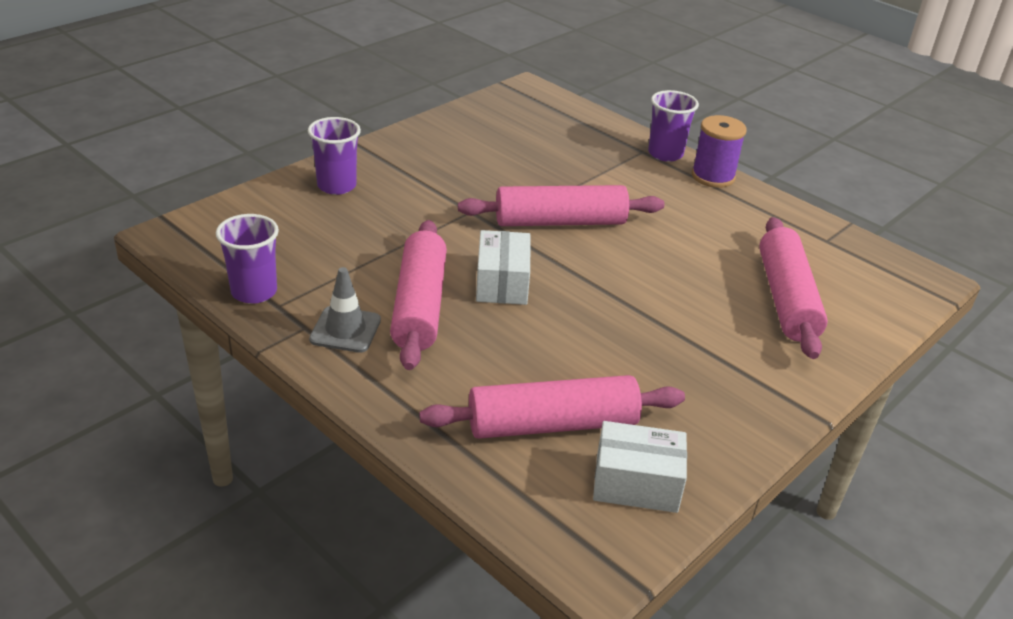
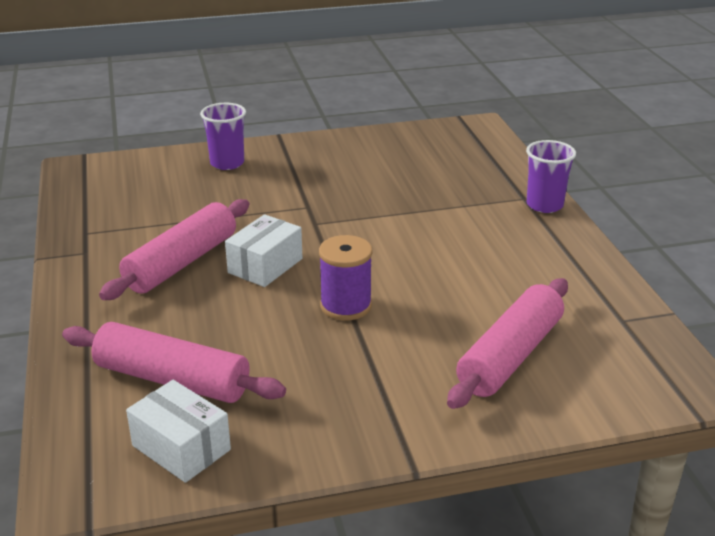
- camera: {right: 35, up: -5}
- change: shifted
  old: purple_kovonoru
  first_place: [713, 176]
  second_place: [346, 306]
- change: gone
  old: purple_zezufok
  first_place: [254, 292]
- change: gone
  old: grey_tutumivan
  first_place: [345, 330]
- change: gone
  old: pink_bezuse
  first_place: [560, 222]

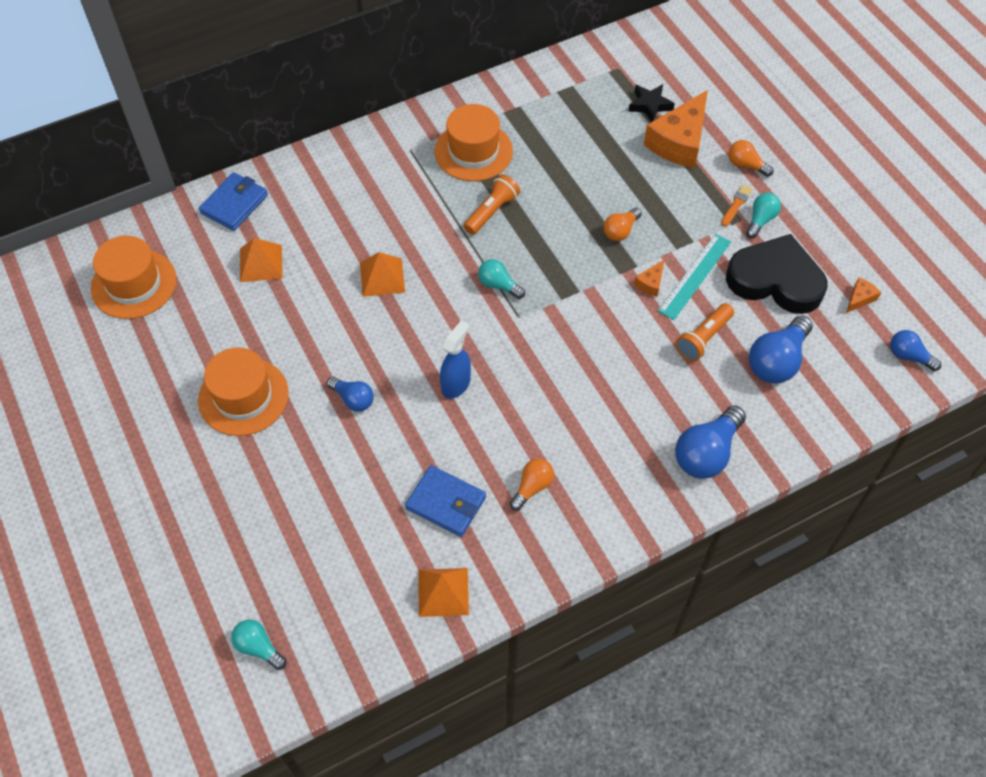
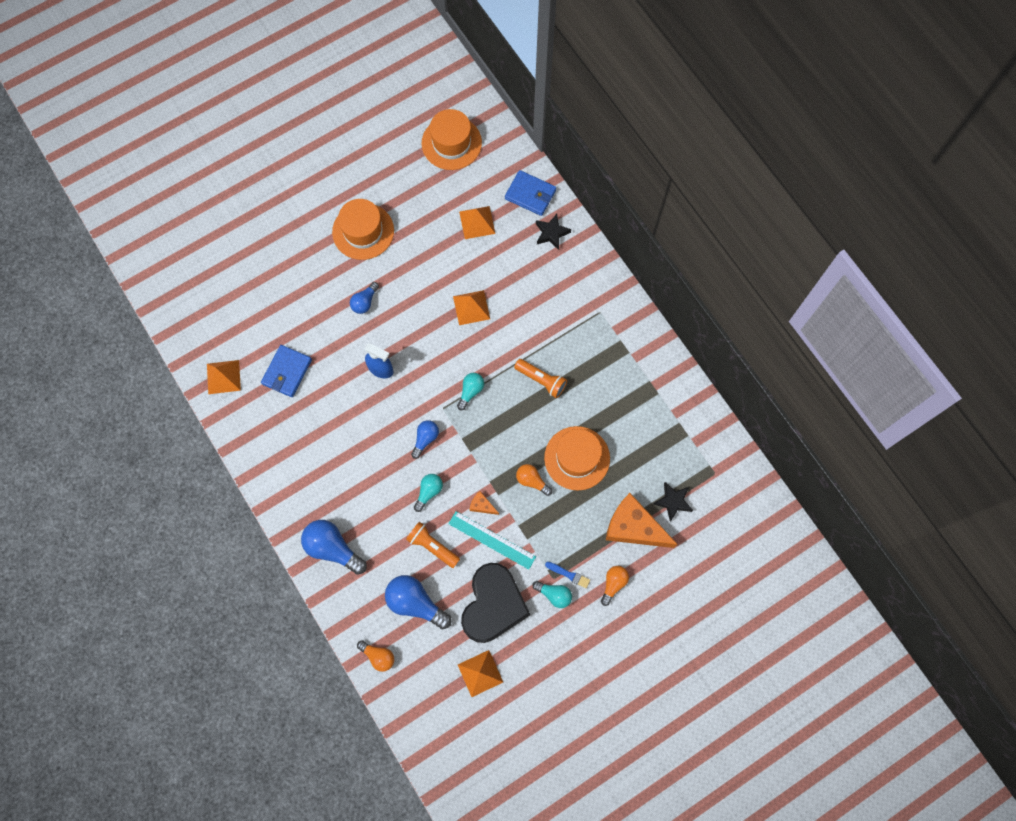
- camera: {right: 85, up: 15}
- change: shifted
  old: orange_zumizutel
  first_place: [532, 487]
  second_place: [378, 656]
- change: shifted
  old: blue_zumizutel
  first_place: [908, 356]
  second_place: [425, 439]
- change: shifted
  old: turquoise_zumizutel
  first_place: [258, 647]
  second_place: [429, 492]
- change: swapped
  old: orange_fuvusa
  new: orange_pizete
  first_place: [859, 298]
  second_place: [480, 673]
- change: new
  new: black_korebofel
  second_place: [551, 233]
- change: shifted
  old: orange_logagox
  first_place: [473, 151]
  second_place: [577, 458]
- change: repainted
  old: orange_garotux
  new: blue_garotux
  first_place: [736, 205]
  second_place: [569, 574]

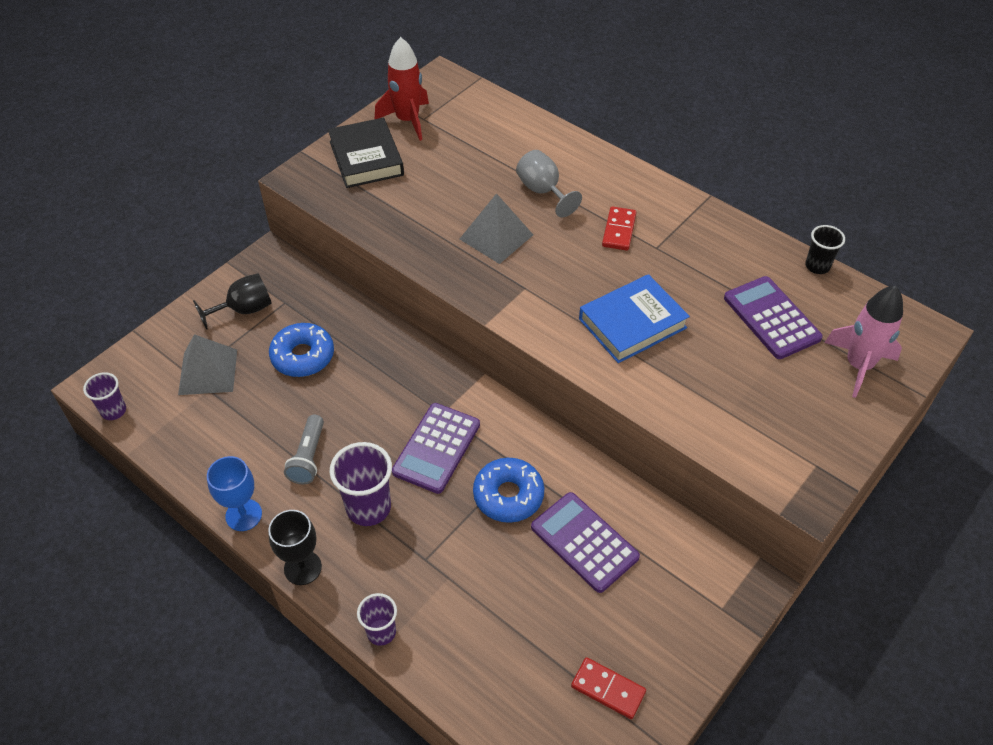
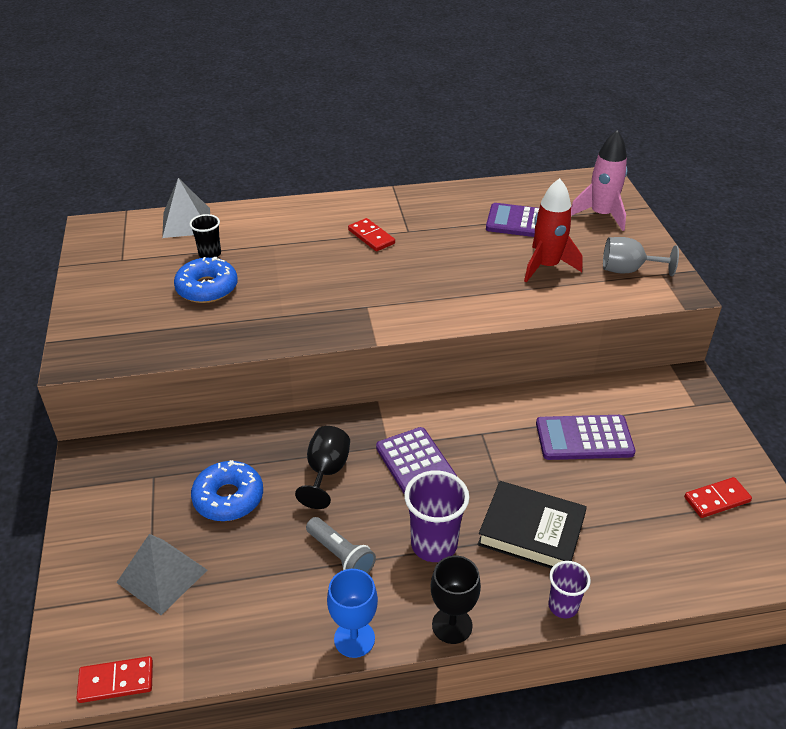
- camera: {right: -50, up: -10}
- change: swapped
  old: purple_zezufok
  new: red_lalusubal
  first_place: [113, 411]
  second_place: [116, 681]
- change: shifted
  old: grey_pizete
  first_place: [496, 237]
  second_place: [186, 222]
- change: shifted
  old: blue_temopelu
  first_place: [508, 495]
  second_place: [207, 288]
- change: shifted
  old: black_zezufok
  first_place: [817, 266]
  second_place: [210, 254]
- change: shifted
  old: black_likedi
  first_place: [244, 310]
  second_place: [326, 472]
- change: shifted
  old: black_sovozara
  first_place: [366, 158]
  second_place: [531, 531]
- change: shifted
  old: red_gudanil
  first_place: [407, 120]
  second_place: [546, 266]
- change: shifted
  old: grey_likedi
  first_place: [543, 191]
  second_place: [628, 270]
- change: gone
  old: blue_sovozara
  first_place: [632, 323]

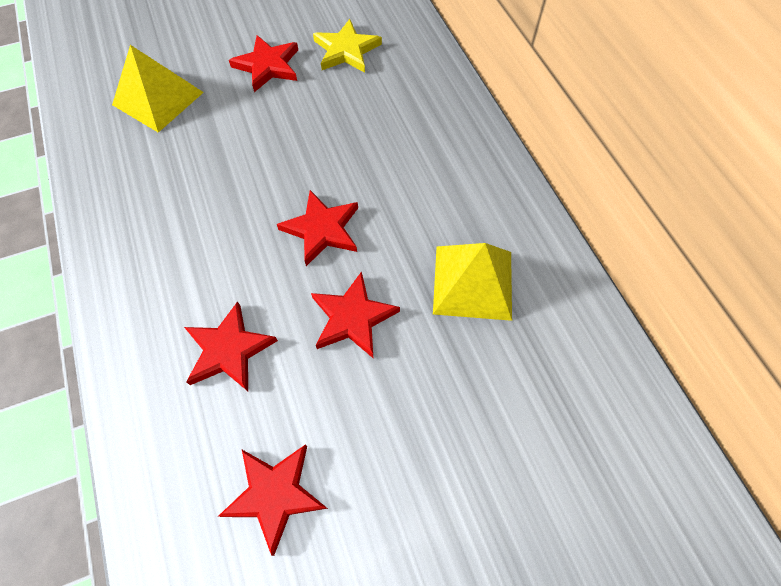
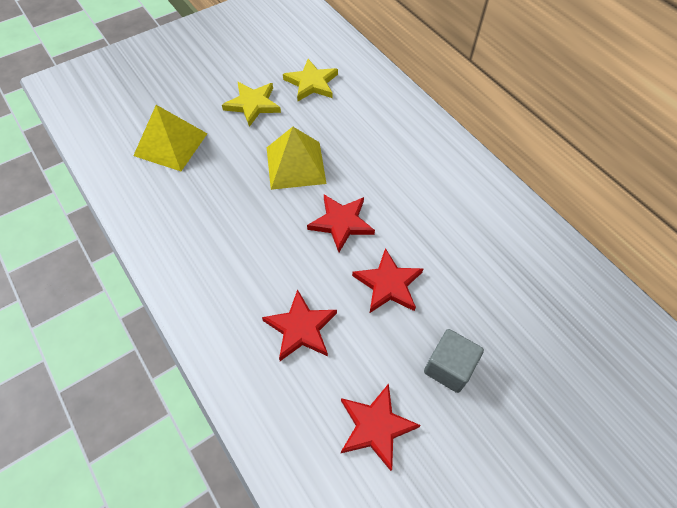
- camera: {right: -15, up: -5}
- change: repainted
  old: red_korebofel
  new: yellow_korebofel
  first_place: [267, 66]
  second_place: [252, 104]
- change: shifted
  old: yellow_pizete
  first_place: [473, 282]
  second_place: [295, 165]
- change: new
  new: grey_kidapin
  second_place: [449, 367]

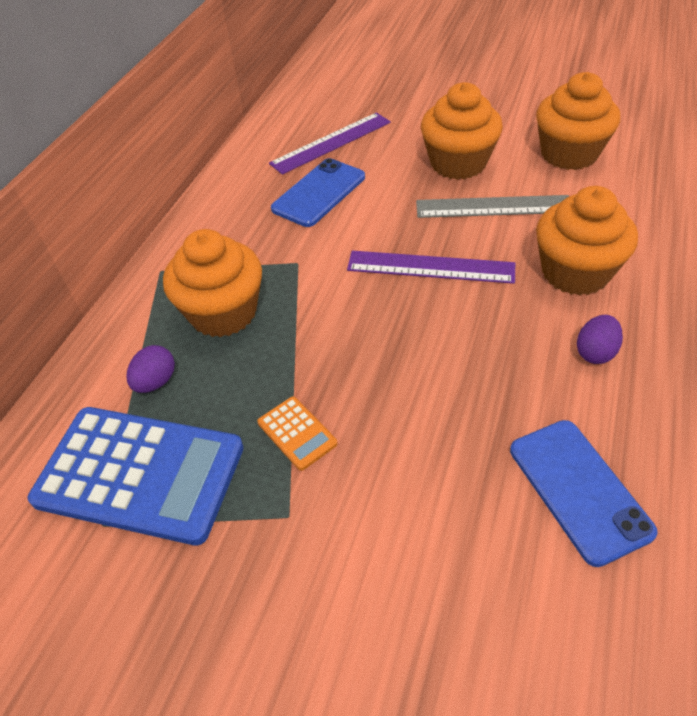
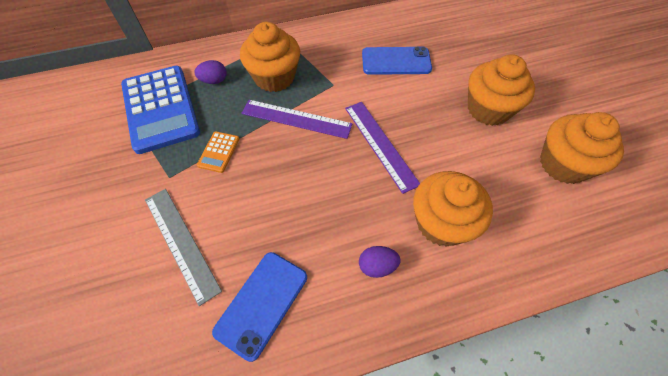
- camera: {right: 50, up: 10}
- change: shifted
  old: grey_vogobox
  first_place: [493, 207]
  second_place: [181, 243]
- change: shifted
  old: purple_vogobox
  first_place: [331, 142]
  second_place: [296, 119]

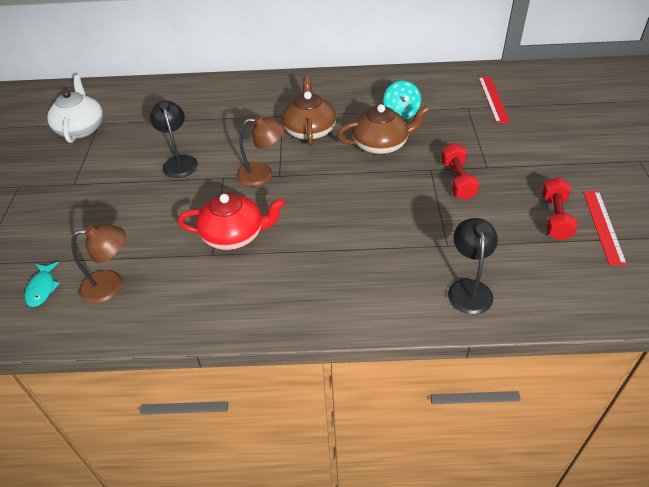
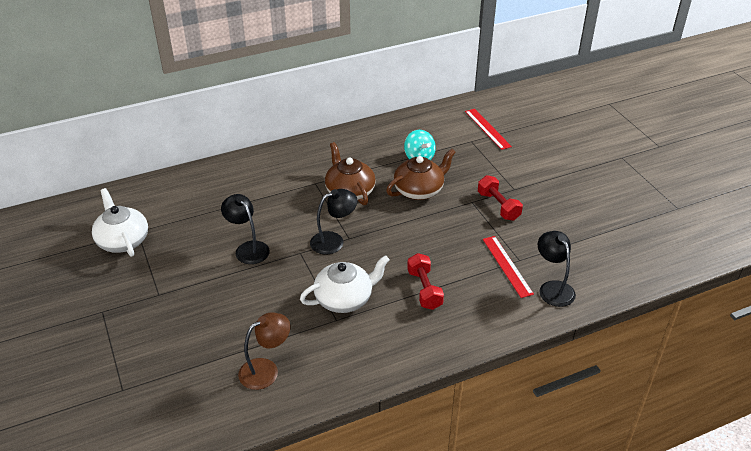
- camera: {right: -25, up: -5}
- change: repainted
  old: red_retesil
  new: white_retesil
  first_place: [234, 235]
  second_place: [345, 299]
- change: repainted
  old: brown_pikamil
  new: black_pikamil
  first_place: [262, 174]
  second_place: [334, 241]
- change: shifted
  old: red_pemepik
  first_place: [555, 218]
  second_place: [424, 289]
- change: shifted
  old: red_vogobox
  first_place: [603, 226]
  second_place: [507, 266]
- change: gone
  old: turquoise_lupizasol
  first_place: [42, 288]

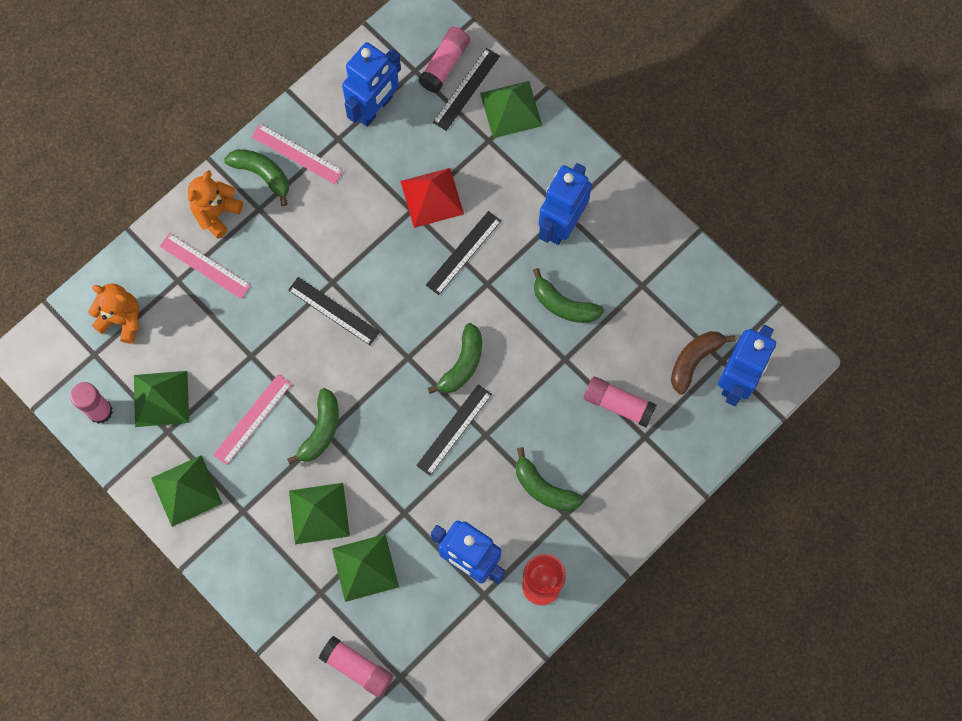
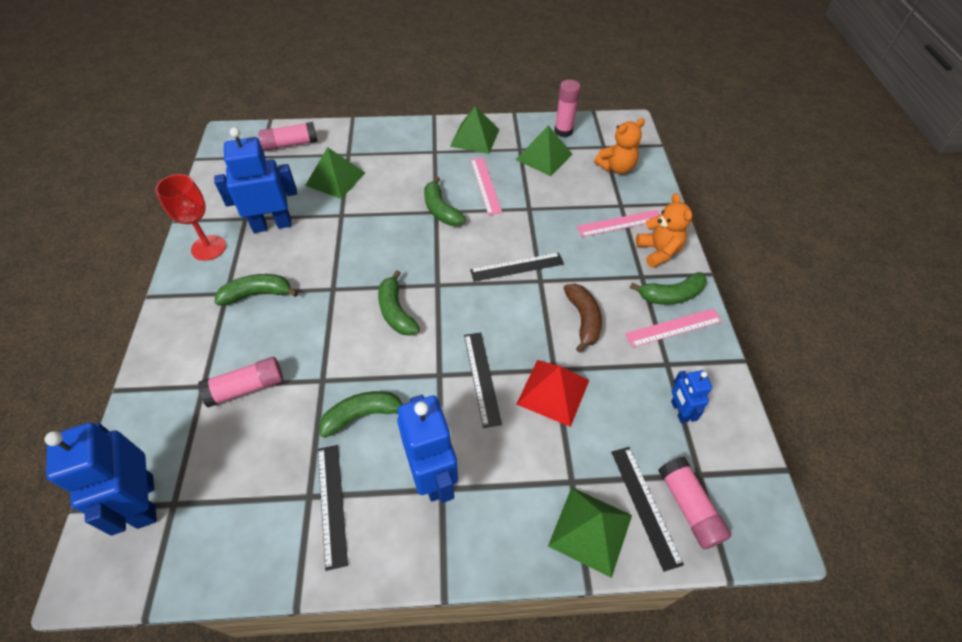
- camera: {right: 130, up: -20}
- change: shifted
  old: black_vogobox
  first_place: [454, 429]
  second_place: [332, 504]
- change: shifted
  old: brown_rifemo
  first_place: [694, 360]
  second_place: [583, 319]
- change: scaled
  old: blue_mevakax
  first_place: [375, 108]
  second_place: [679, 411]
  factor: 0.53
- change: gone
  old: green_pizete
  first_place: [319, 513]

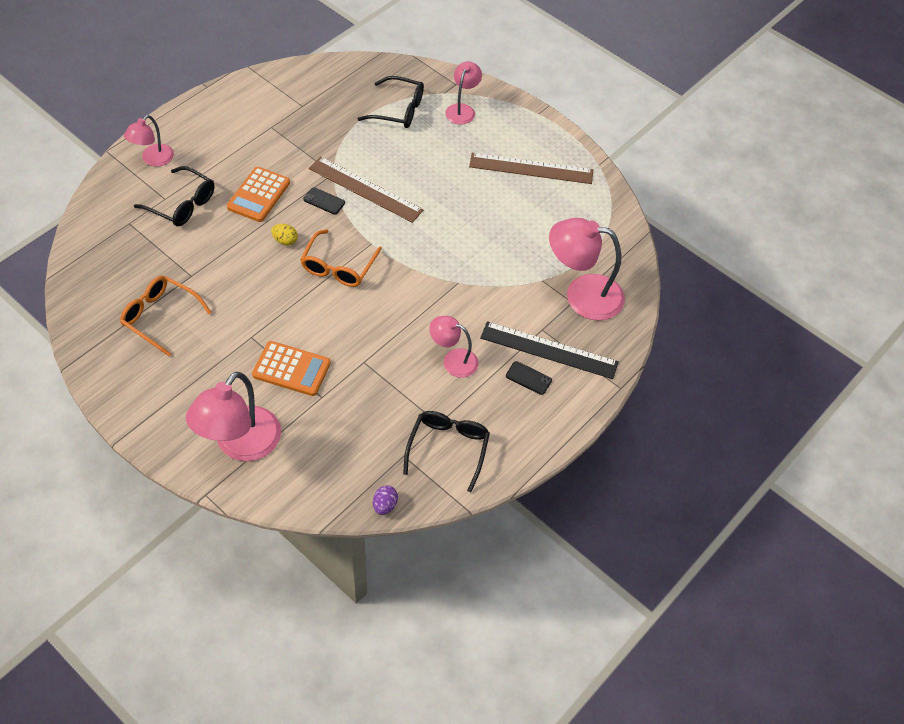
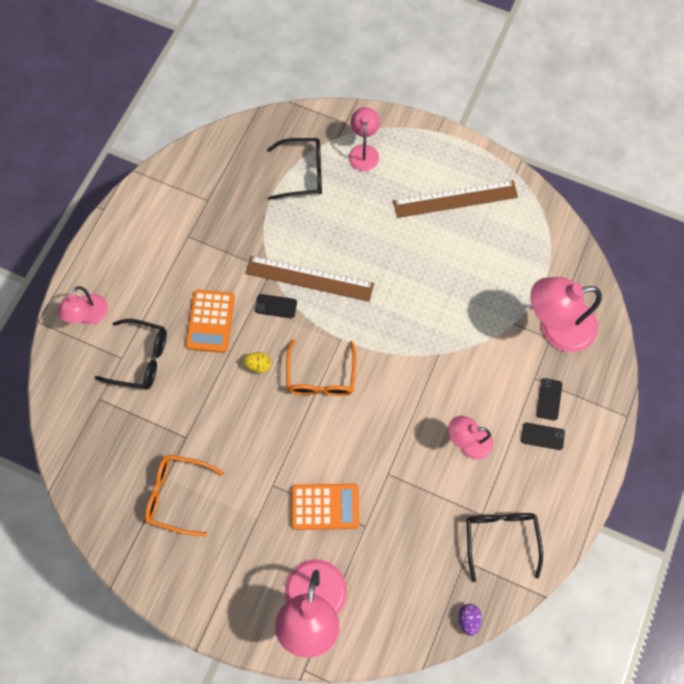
- camera: {right: -15, up: 15}
- change: swapped
  old: black_vogobox
  new: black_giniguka
  first_place: [549, 350]
  second_place: [549, 399]

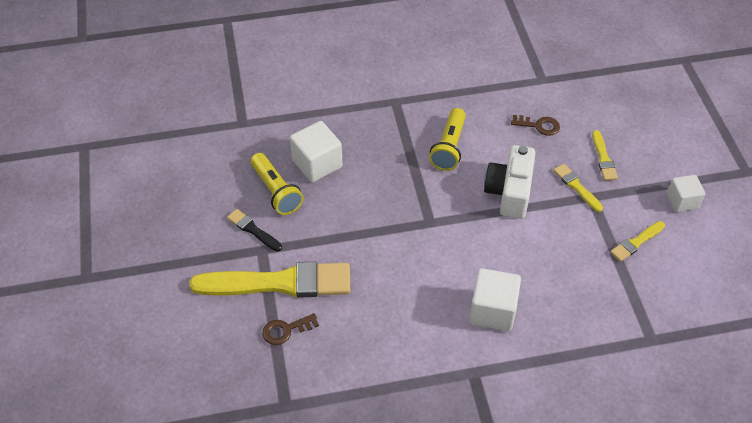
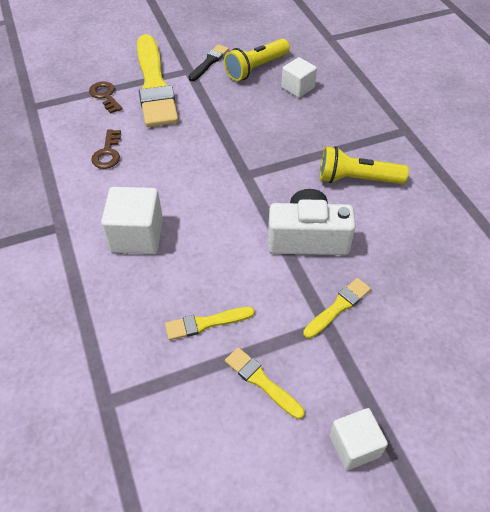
- camera: {right: 80, up: 0}
- change: shifted
  old: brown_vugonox
  first_place: [539, 125]
  second_place: [108, 153]
- change: shifted
  old: yellow_garotux
  first_place: [603, 158]
  second_place: [206, 323]
- change: scaled
  old: white_kidapin
  first_place: [317, 163]
  second_place: [298, 88]
  factor: 0.65

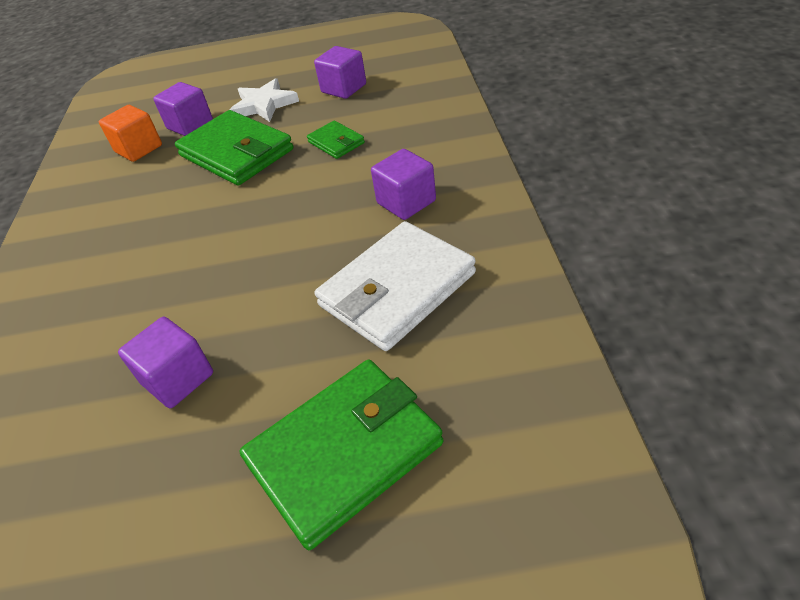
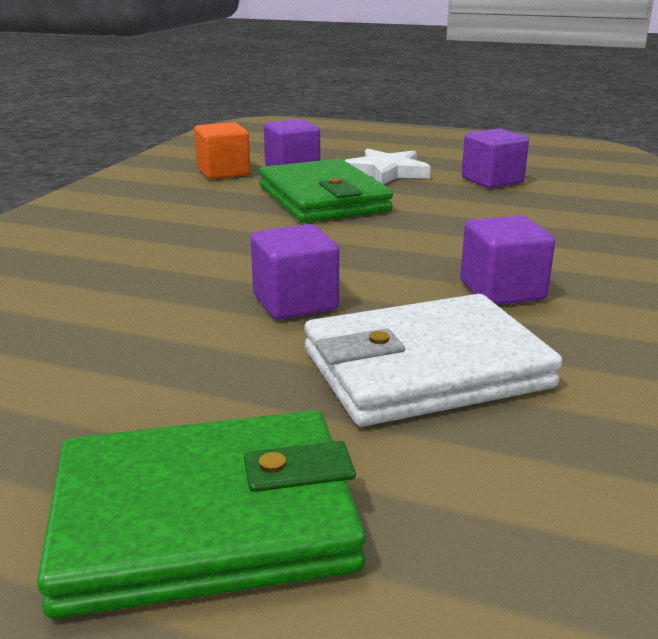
- camera: {right: 20, up: -20}
- change: shifted
  old: purple_kidapin
  first_place: [178, 378]
  second_place: [295, 302]
- change: gone
  old: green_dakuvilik
  first_place: [336, 142]

